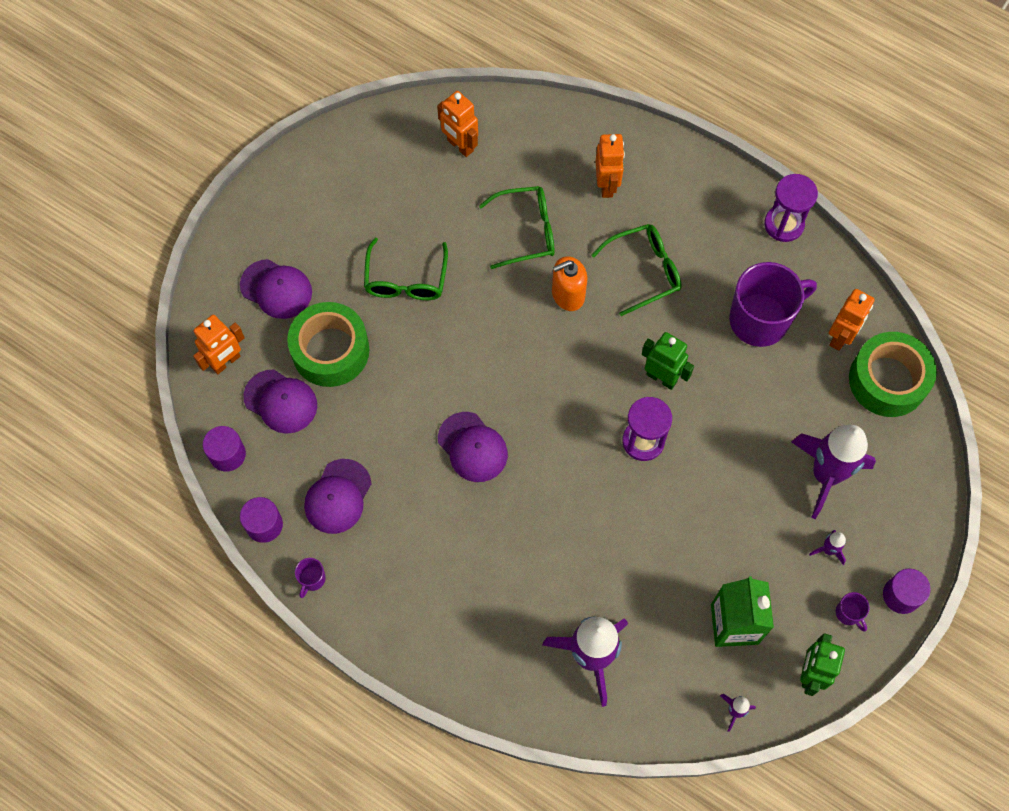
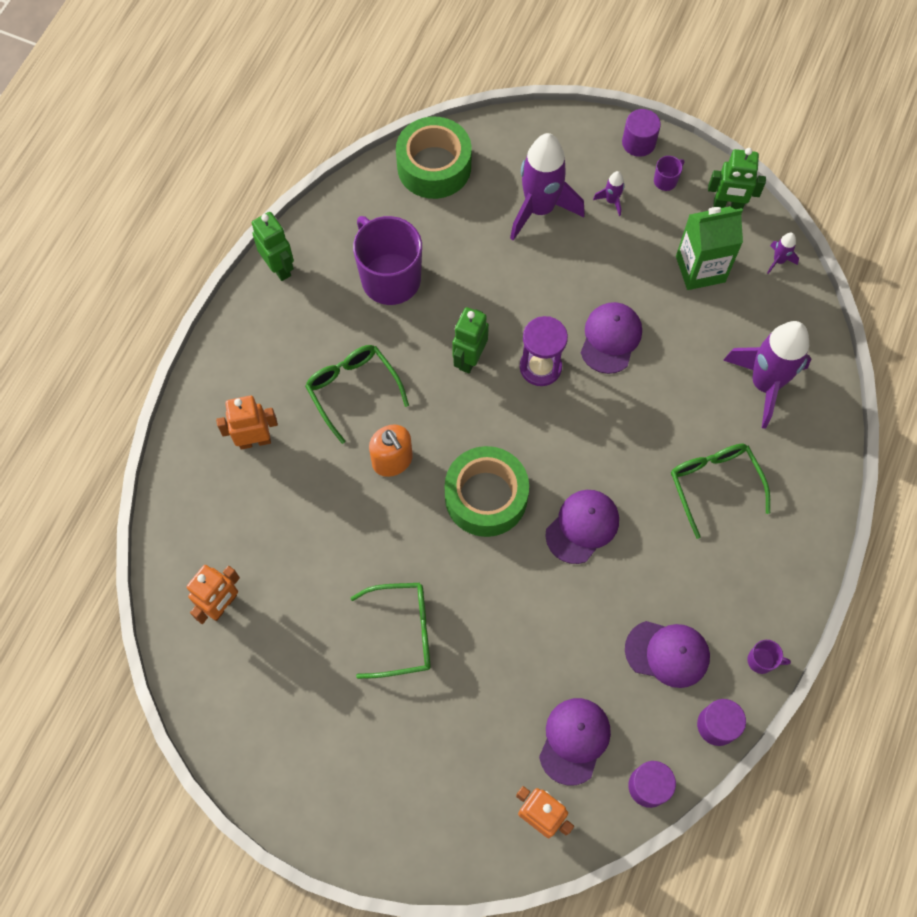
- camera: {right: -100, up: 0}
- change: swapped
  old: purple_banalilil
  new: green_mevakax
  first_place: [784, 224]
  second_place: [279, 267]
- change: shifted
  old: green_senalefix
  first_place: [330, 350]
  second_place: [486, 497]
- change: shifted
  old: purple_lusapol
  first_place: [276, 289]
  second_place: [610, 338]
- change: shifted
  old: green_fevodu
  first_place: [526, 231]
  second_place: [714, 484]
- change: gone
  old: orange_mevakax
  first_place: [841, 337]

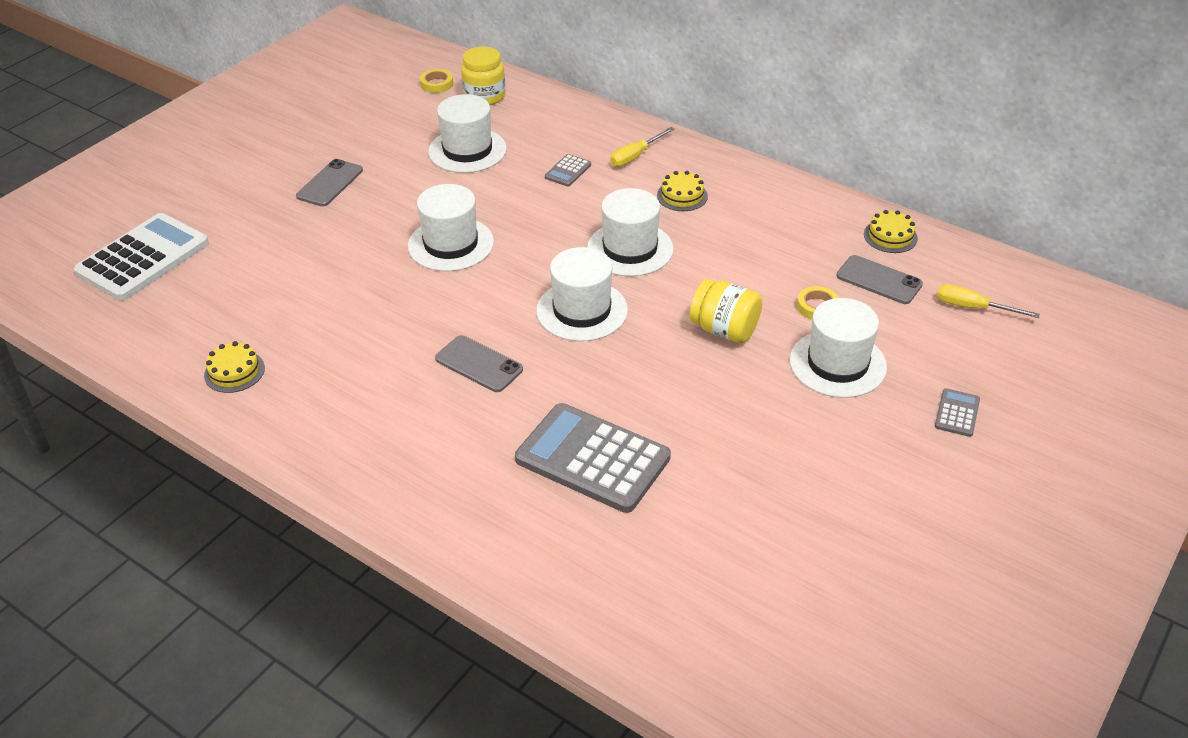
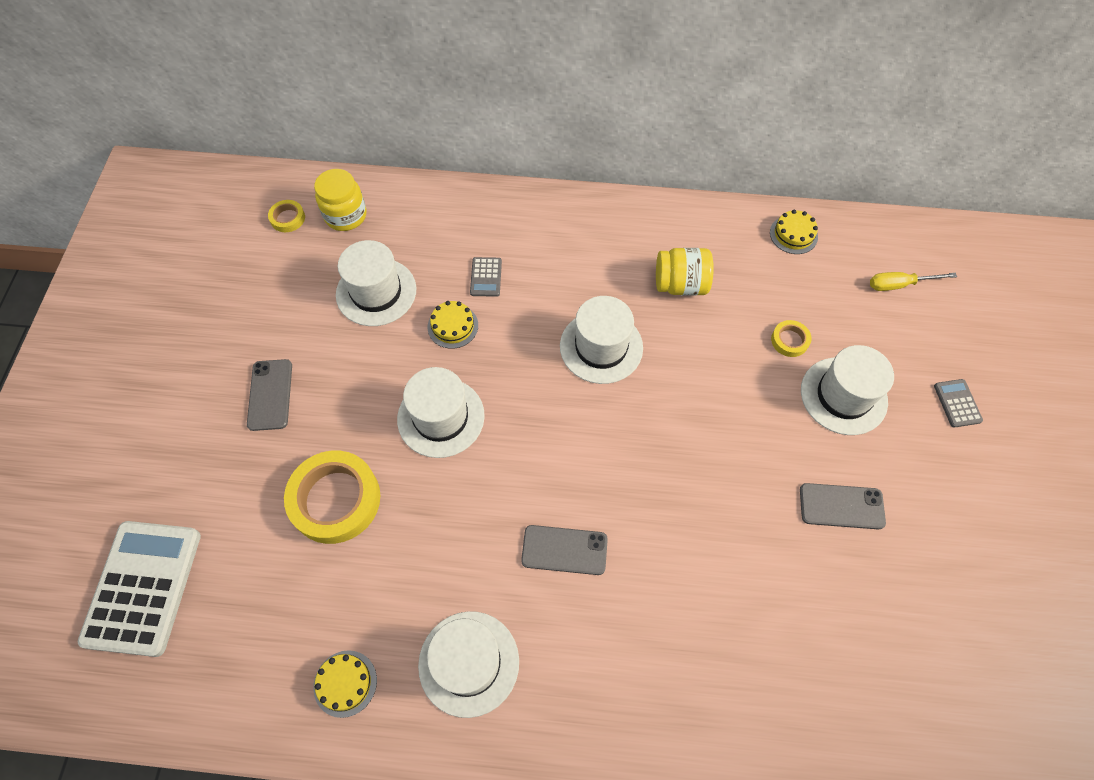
- camera: {right: -30, up: 20}
- change: new
  new: yellow_senalefix
  second_place: [335, 499]
- change: shifted
  old: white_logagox
  first_place: [582, 310]
  second_place: [469, 663]
- change: shifted
  old: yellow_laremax
  first_place: [682, 196]
  second_place: [453, 326]
- change: shifted
  old: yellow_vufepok
  first_place: [724, 330]
  second_place: [680, 284]
- change: shifted
  old: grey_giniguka
  first_place: [879, 280]
  second_place: [841, 506]
- change: gone
  old: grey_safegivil
  first_place: [593, 458]
- change: gone
  old: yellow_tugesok
  first_place: [635, 156]

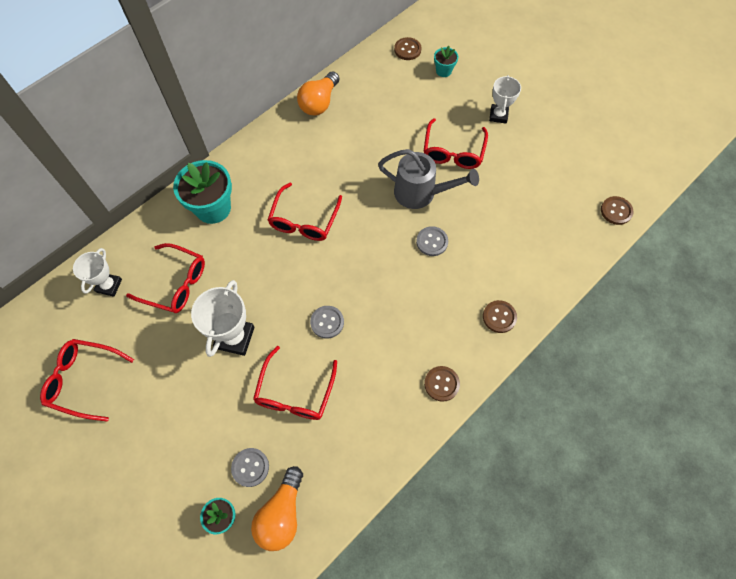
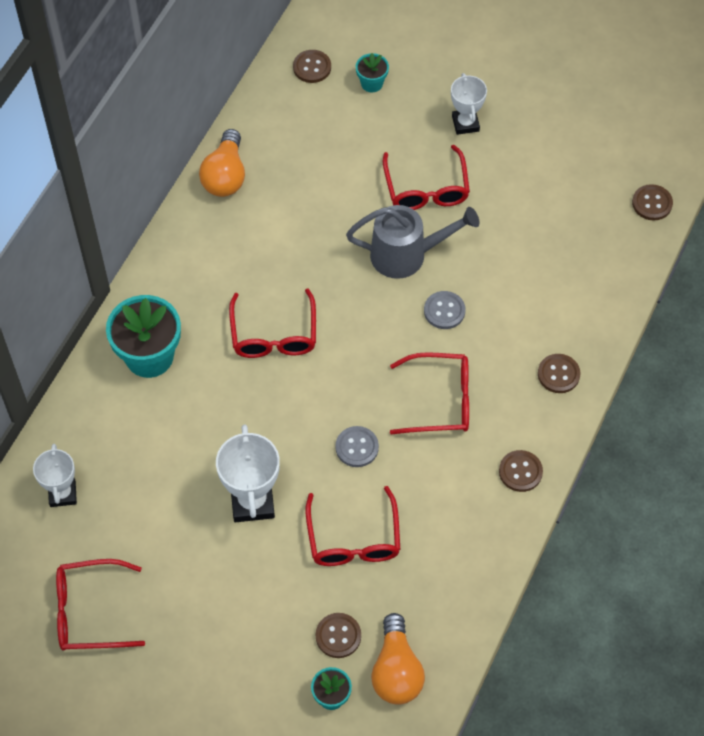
- camera: {right: -20, up: -5}
- change: repainted
  old: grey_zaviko
  new: brown_zaviko
  first_place: [250, 467]
  second_place: [338, 636]
- change: shifted
  old: red_fevodu
  first_place: [175, 283]
  second_place: [439, 400]

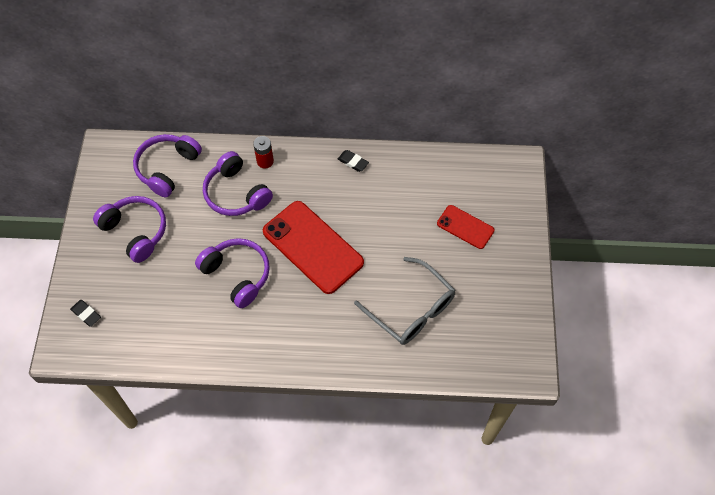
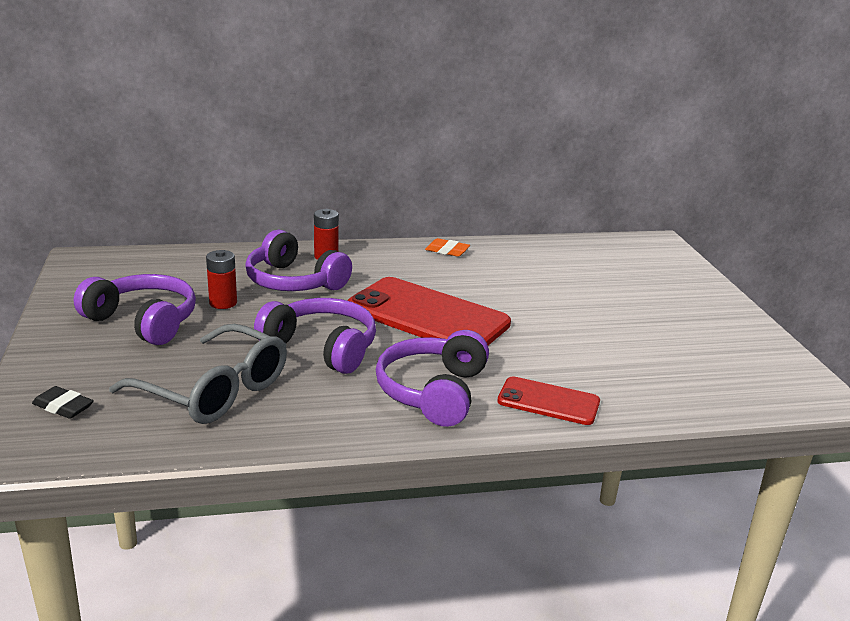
- camera: {right: -15, up: -35}
- change: shifted
  old: grey_fevodu
  first_place: [410, 309]
  second_place: [213, 390]
- change: new
  new: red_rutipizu
  second_place: [223, 303]
- change: shifted
  old: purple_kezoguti
  first_place: [167, 168]
  second_place: [433, 392]
- change: repainted
  old: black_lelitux
  new: orange_lelitux
  first_place: [353, 162]
  second_place: [447, 251]
- change: shifted
  old: red_giniguka
  first_place: [465, 227]
  second_place: [548, 401]

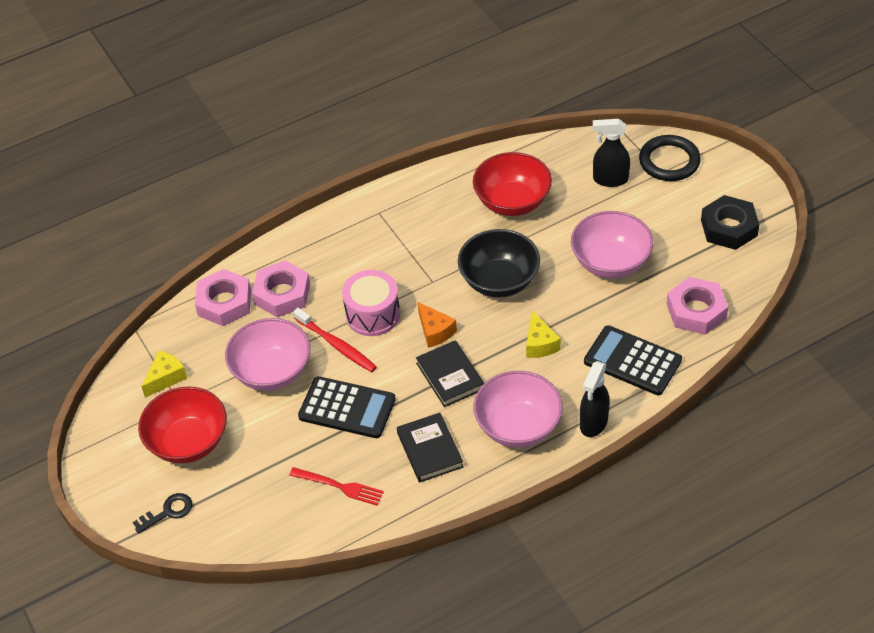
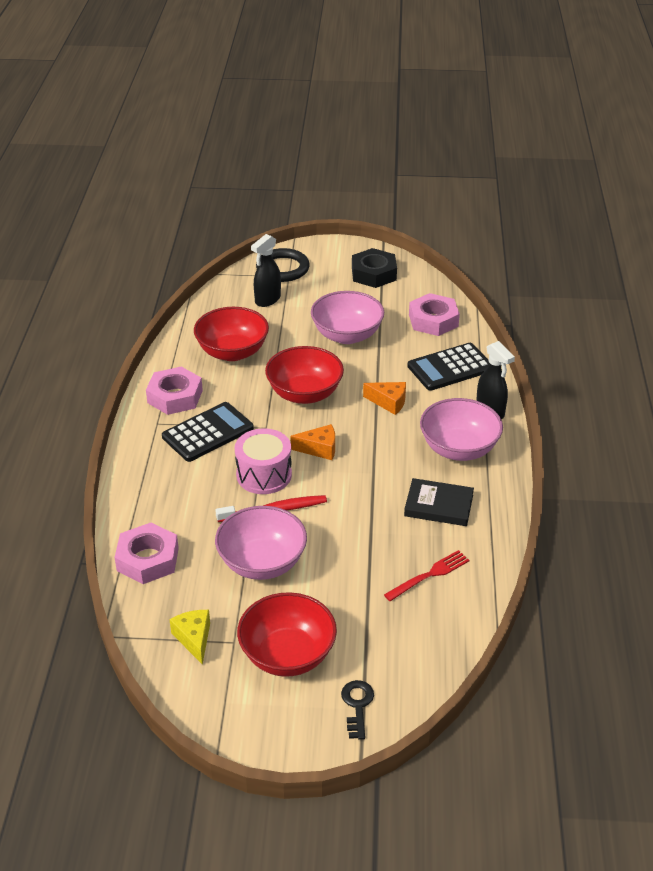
- camera: {right: -60, up: -10}
- change: shifted
  old: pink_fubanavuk
  first_place: [282, 294]
  second_place: [175, 396]
- change: shifted
  old: black_safegivil
  first_place: [347, 408]
  second_place: [207, 432]
- change: repainted
  old: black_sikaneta
  new: red_sikaneta
  first_place: [499, 281]
  second_place: [304, 394]
- change: repainted
  old: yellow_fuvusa
  new: orange_fuvusa
  first_place: [539, 344]
  second_place: [389, 402]
- change: gone
  old: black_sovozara
  first_place: [450, 376]

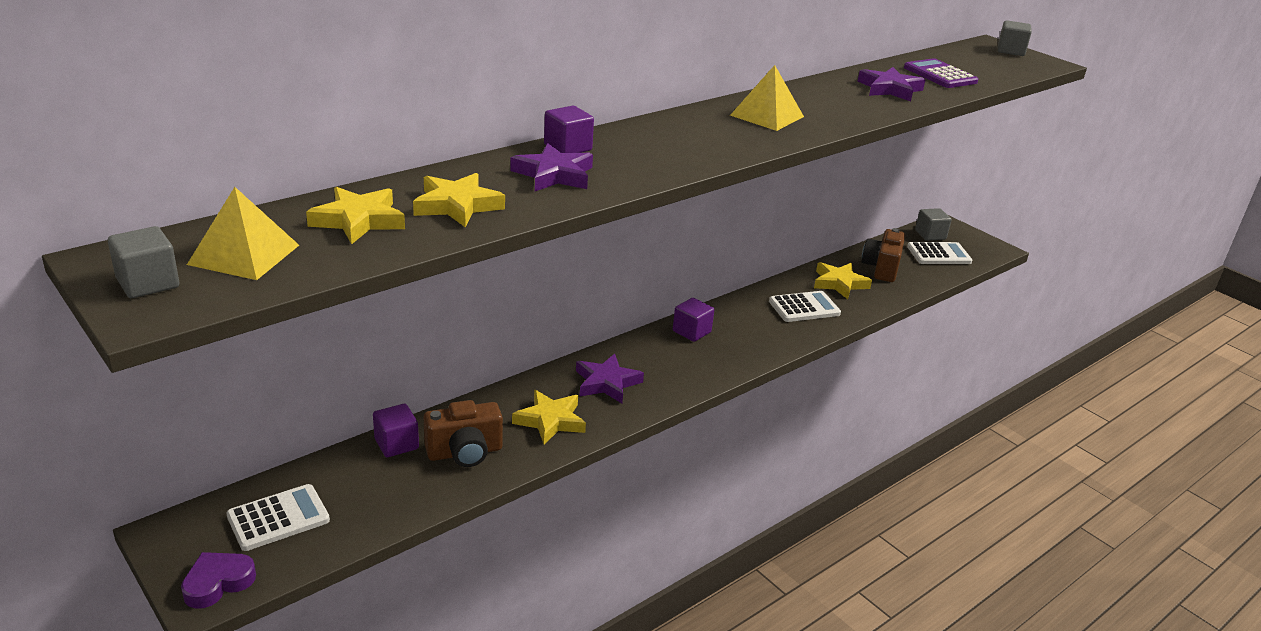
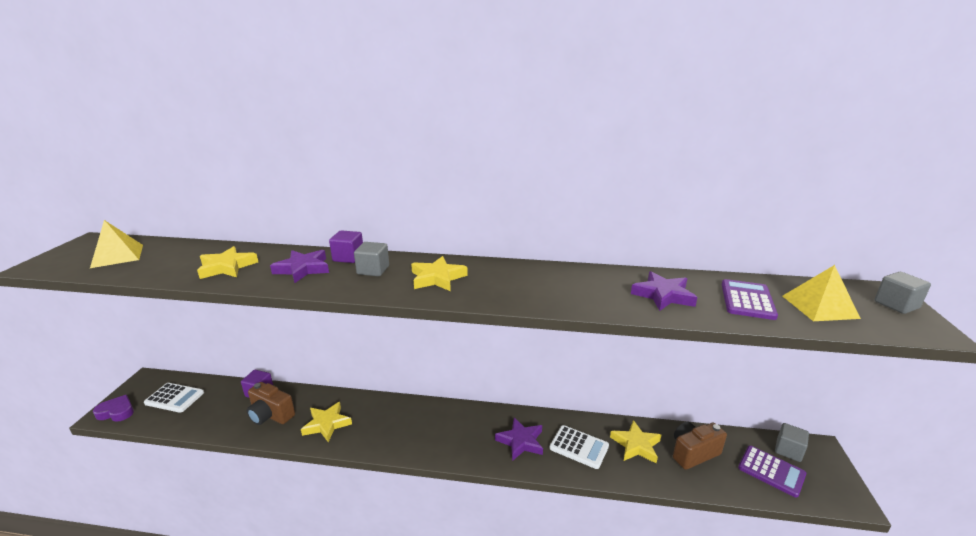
- camera: {right: 50, up: -5}
- change: shifted
  old: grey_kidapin
  first_place: [148, 283]
  second_place: [373, 270]
- change: shifted
  old: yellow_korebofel
  first_place: [358, 220]
  second_place: [437, 278]
- change: shifted
  old: purple_korebofel
  first_place: [607, 383]
  second_place: [521, 441]
- change: repainted
  old: white_safegivil
  new: purple_safegivil
  first_place: [939, 254]
  second_place: [771, 471]
- change: shifted
  old: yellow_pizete
  first_place: [767, 116]
  second_place: [819, 307]
- change: gone
  old: purple_kidapin
  first_place: [691, 331]

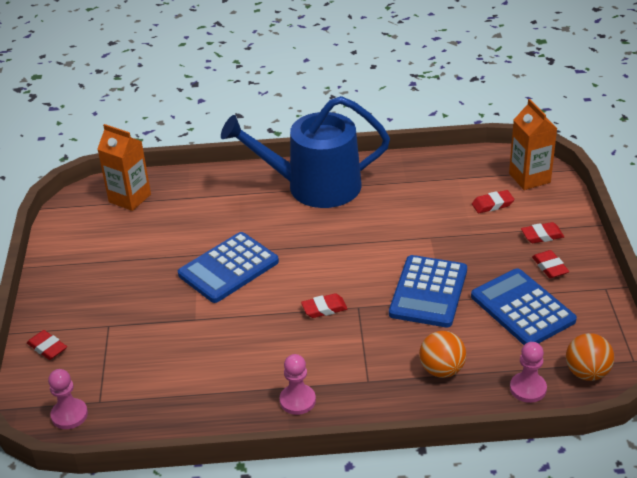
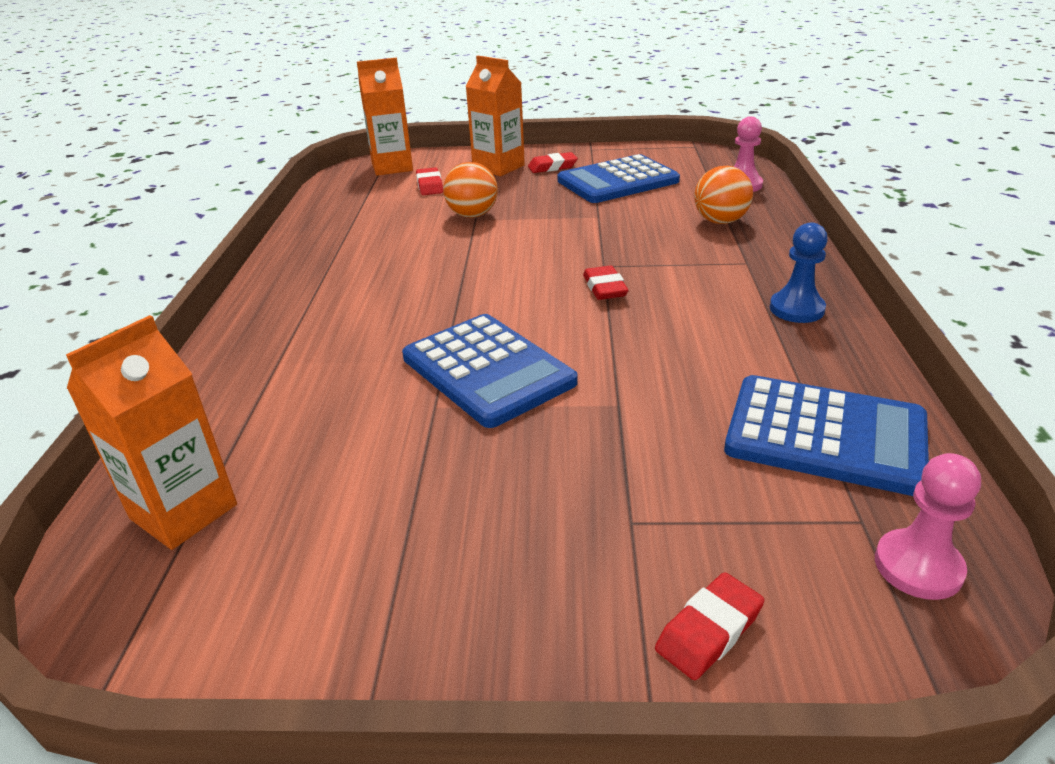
- camera: {right: -85, up: -5}
- change: shifted
  old: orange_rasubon
  first_place: [587, 373]
  second_place: [472, 215]
- change: swapped
  old: red_lelitux
  new: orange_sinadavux
  first_place: [542, 235]
  second_place: [498, 167]
- change: shifted
  old: blue_safegivil
  first_place: [428, 292]
  second_place: [825, 435]
- change: repainted
  old: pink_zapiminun
  new: blue_zapiminun
  first_place: [297, 400]
  second_place: [796, 309]
- change: gone
  old: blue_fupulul
  first_place: [314, 186]

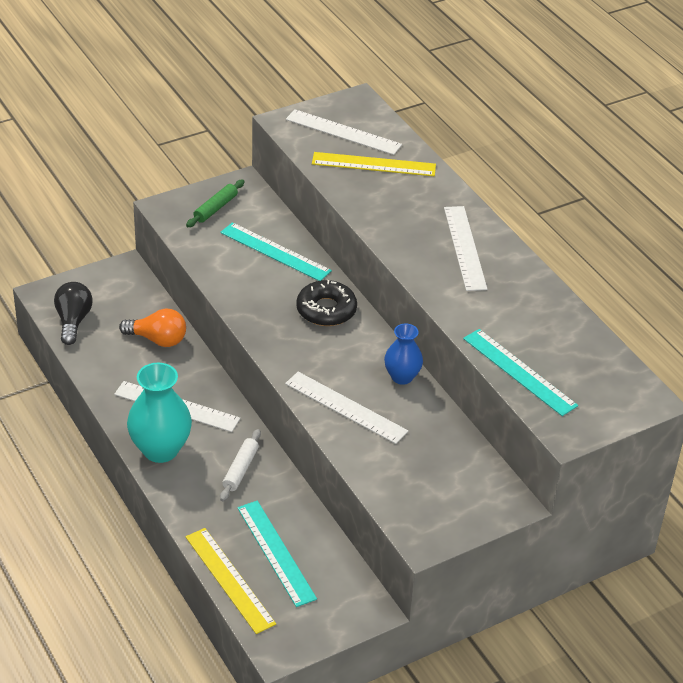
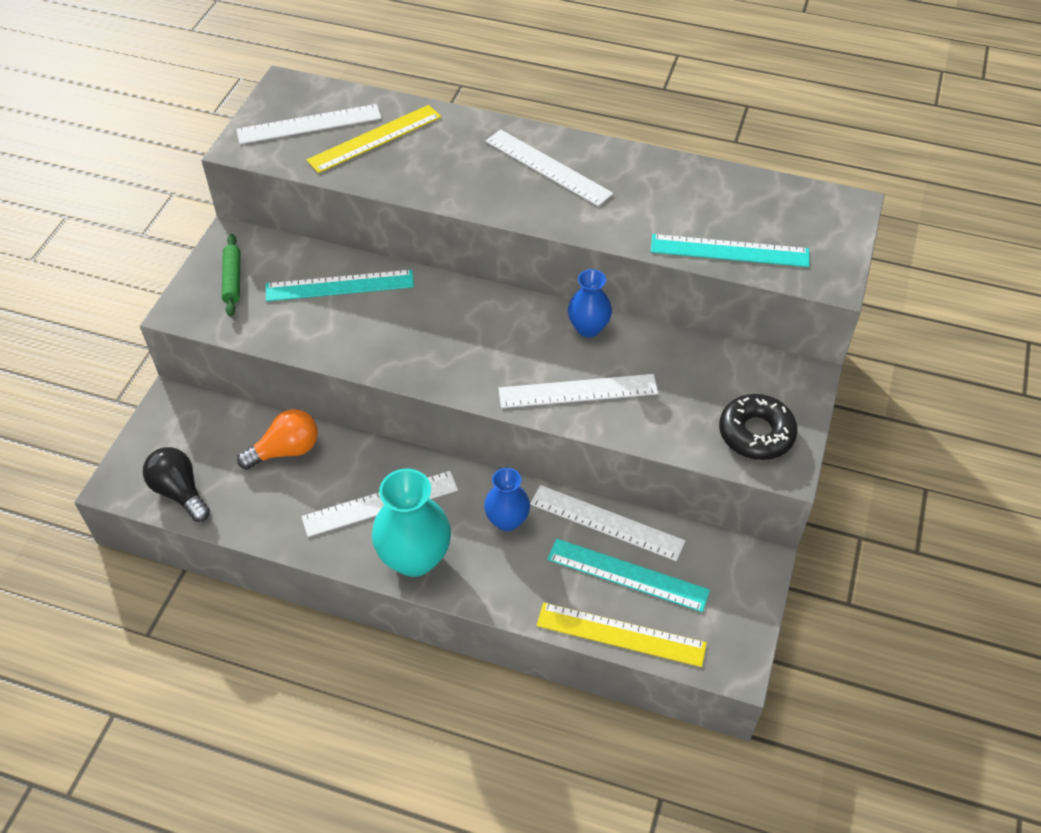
- camera: {right: -40, up: 10}
- change: swapped
  old: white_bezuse
  new: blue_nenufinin
  first_place: [240, 469]
  second_place: [507, 520]
- change: new
  new: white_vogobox
  second_place: [606, 522]
- change: shifted
  old: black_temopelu
  first_place: [326, 310]
  second_place: [756, 433]

